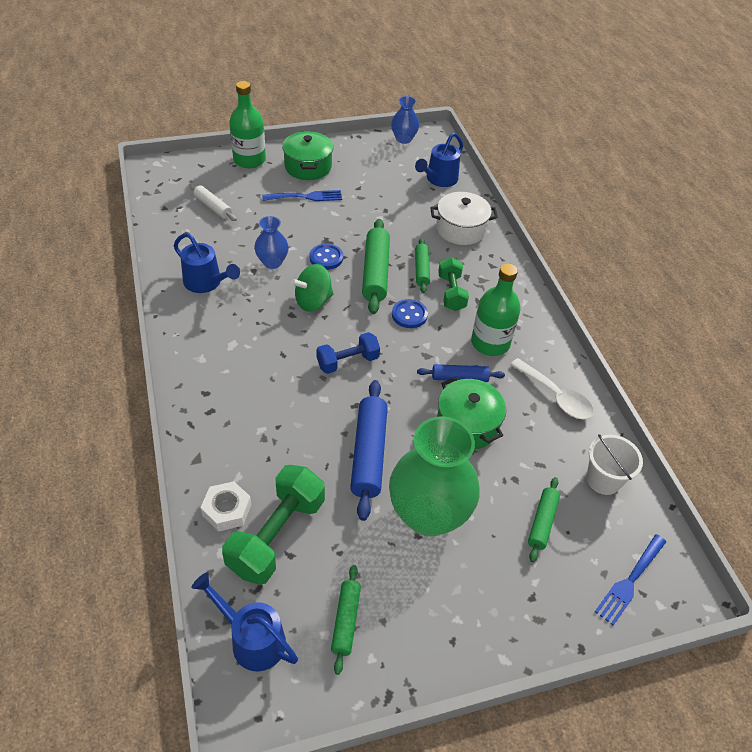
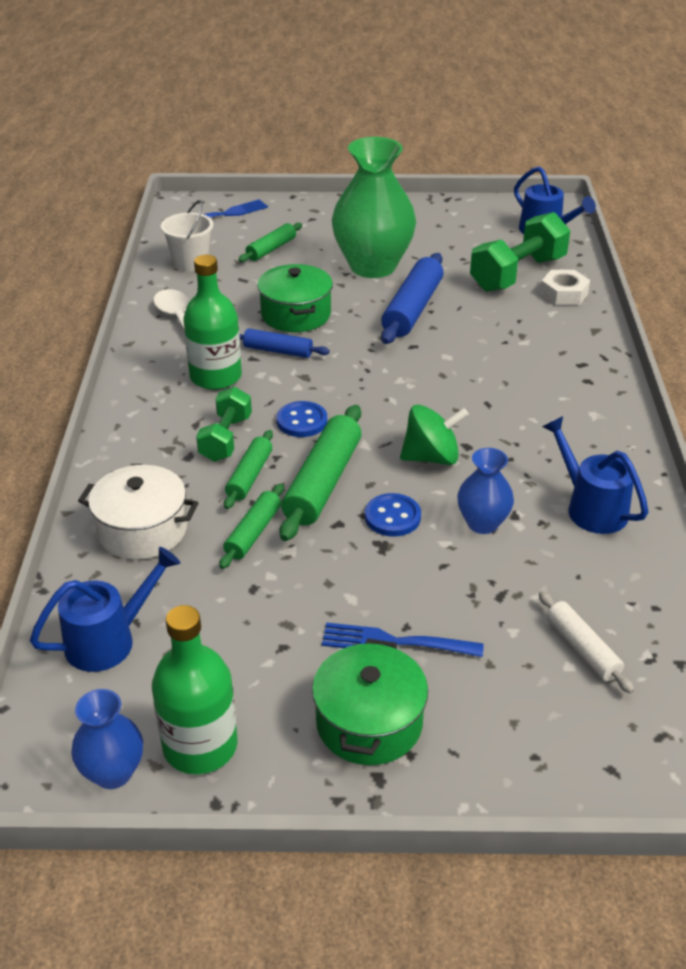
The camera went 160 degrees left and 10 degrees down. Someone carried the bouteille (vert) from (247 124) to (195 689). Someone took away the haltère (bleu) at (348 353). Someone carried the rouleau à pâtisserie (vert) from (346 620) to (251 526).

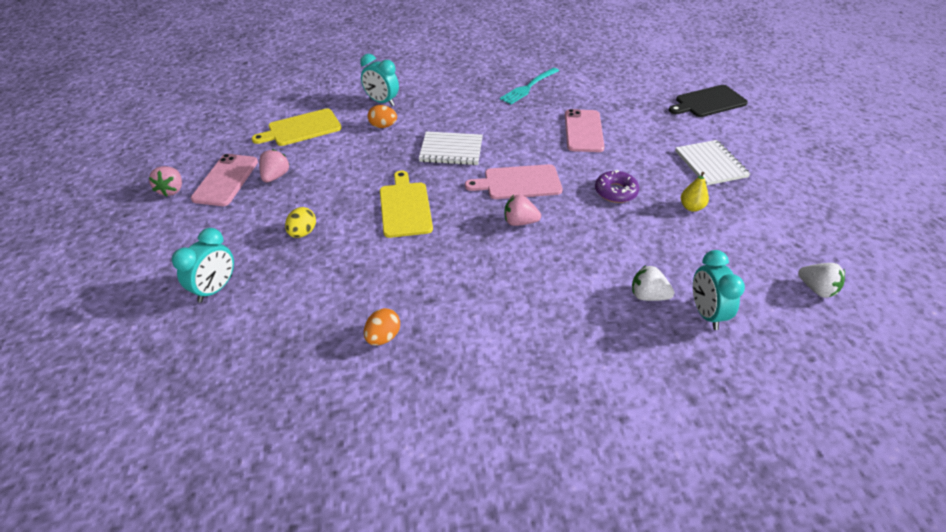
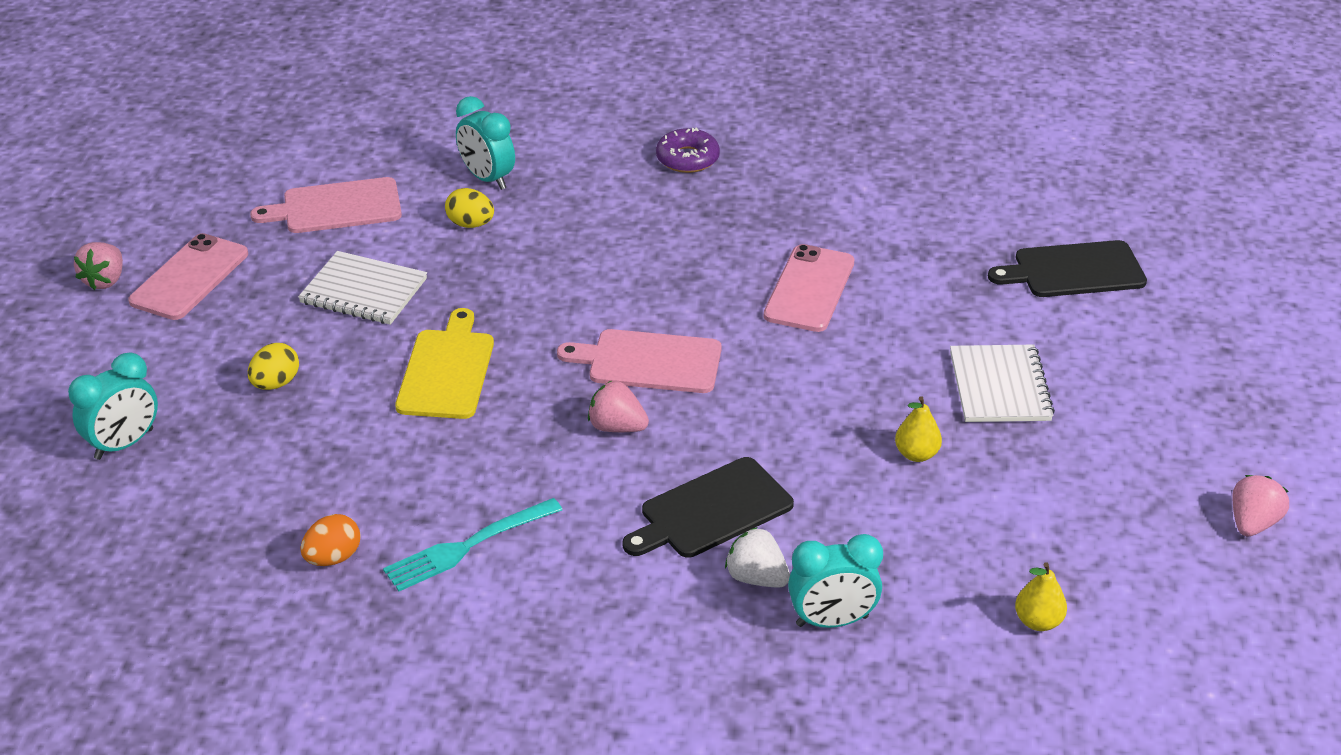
The camera went 15 degrees right and 5 degrees down. Someone carried the fourchette (turquoise) from (529 86) to (472 544). Someone repainted the œuf (orange) at (382 116), which became the œuf (jaune) at (469 208). Someone repainted the planche à découper (jaune) at (297 127), which became the planche à découper (rose) at (326 205). Someone carried the carnet (blanc) from (451 148) to (362 288). Someone carried the fraise (rose) from (274 166) to (1260 505). Someone carried the beignet (violet) from (617 186) to (688 150). Someone rotated the réveil (turquoise) at (719 290) by 105 degrees counterclockwise. Someone swapped the fraise (blanc) at (821 280) for the poire (jaune) at (1041 596). Someone put down the planche à découper (noir) at (708 507).

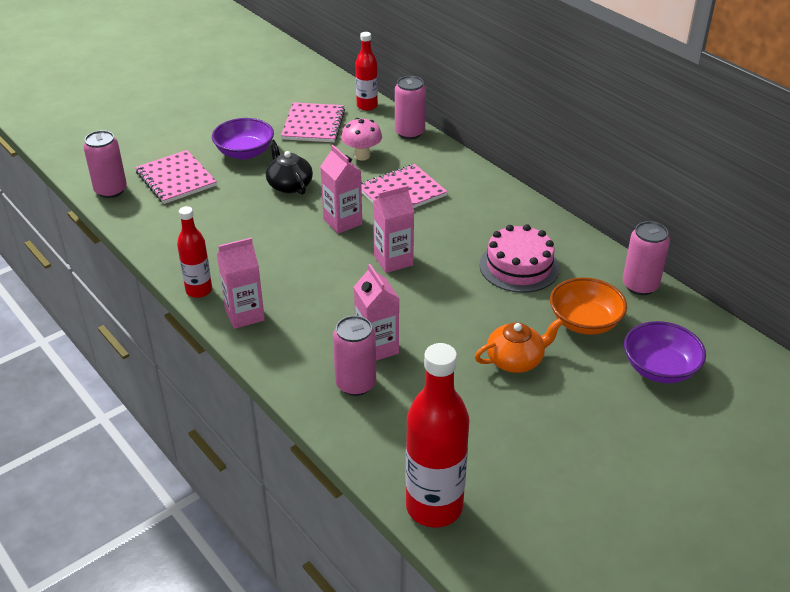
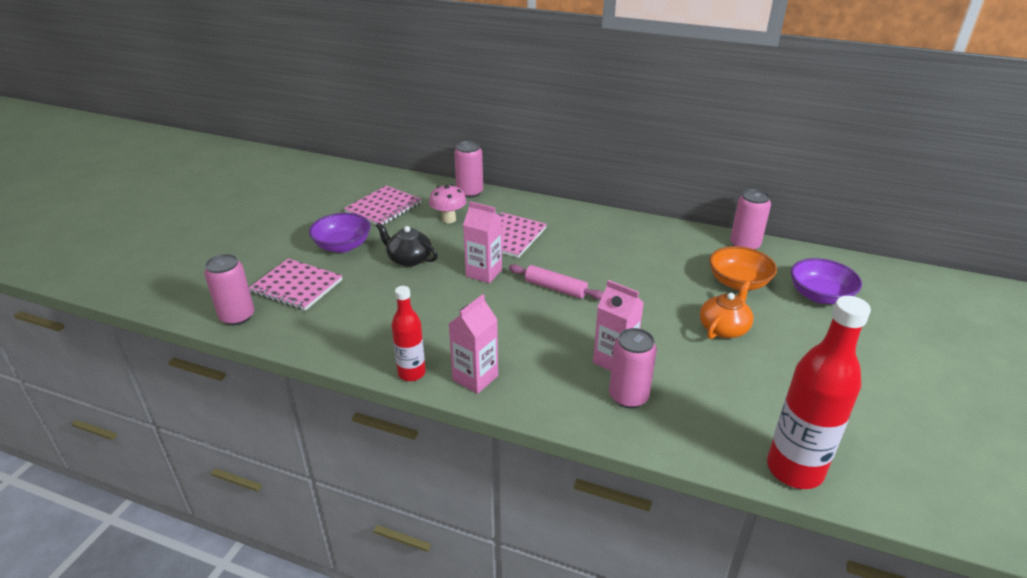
The camera went 30 degrees left and 5 degrees down. Someone took away the bouteille (rouge) at (367 71). Someone rotated the carnet (rose) at (313 122) by 60 degrees clockwise. Someone swapped the brique de lait (rose) at (393 229) for the rouleau à pâtisserie (rose) at (556 282). Someone took away the gâteau (rose) at (519 258).

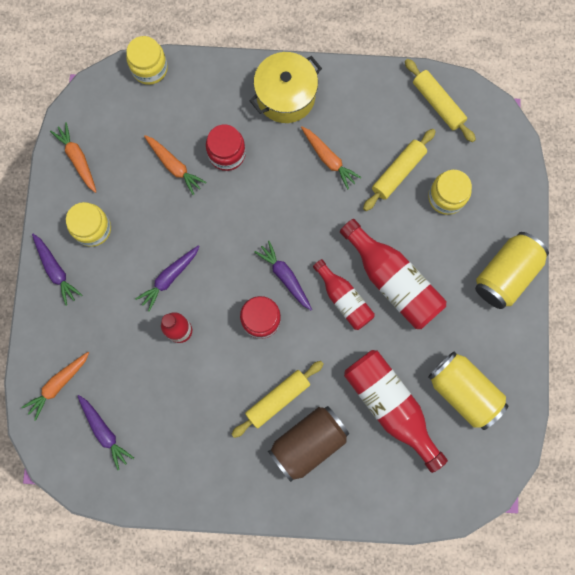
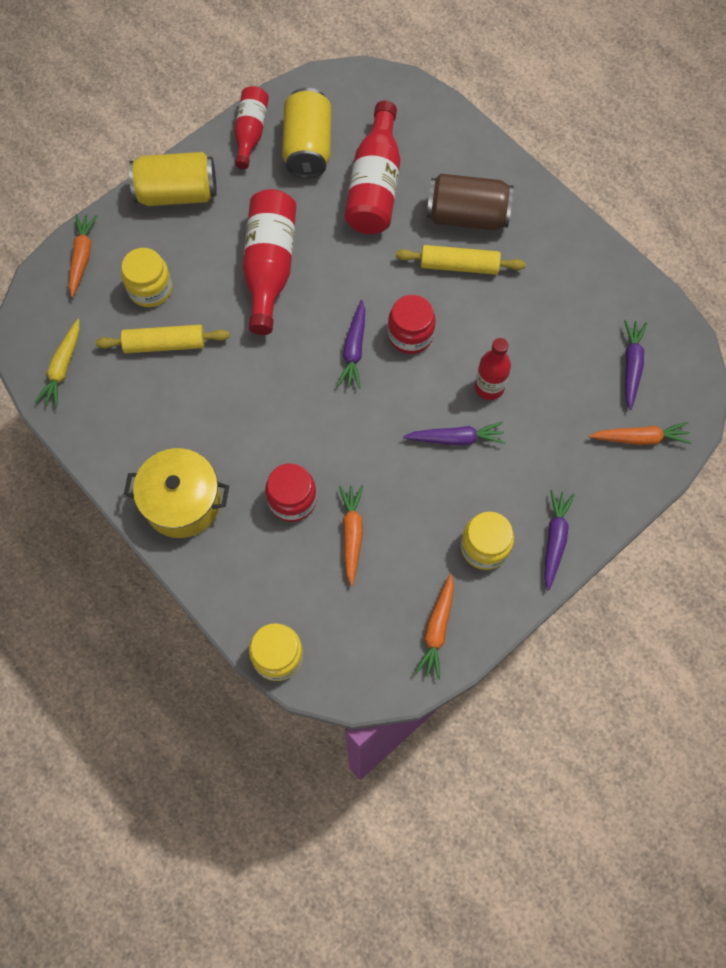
The camera went 135 degrees left and 10 degrees down. Someone swapped the rouleau à pâtisserie (jaune) at (440 100) for the carotte (jaune) at (57 363). Someone carried the carotte (orange) from (331 158) to (83 255). Someone carried the bouteille (rouge) from (344 294) to (251 127).

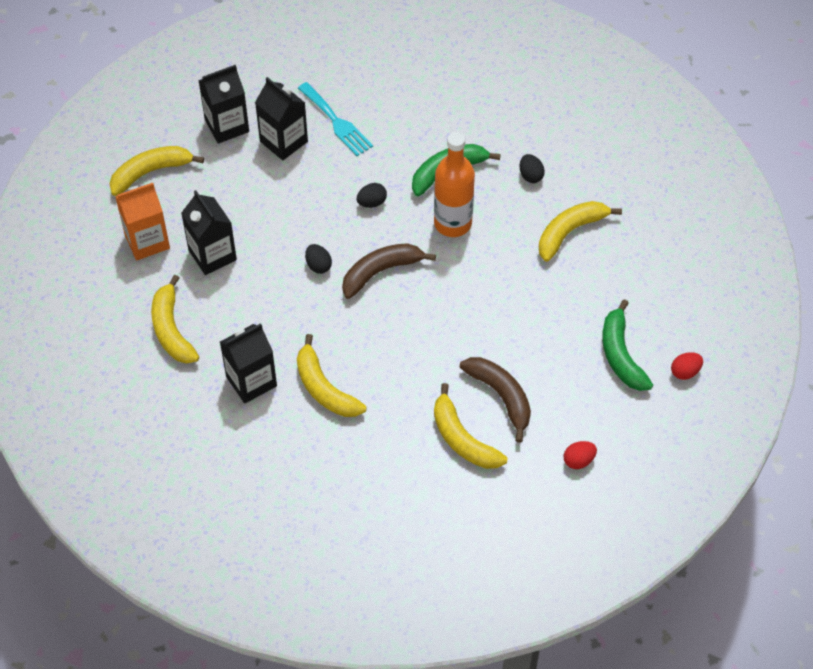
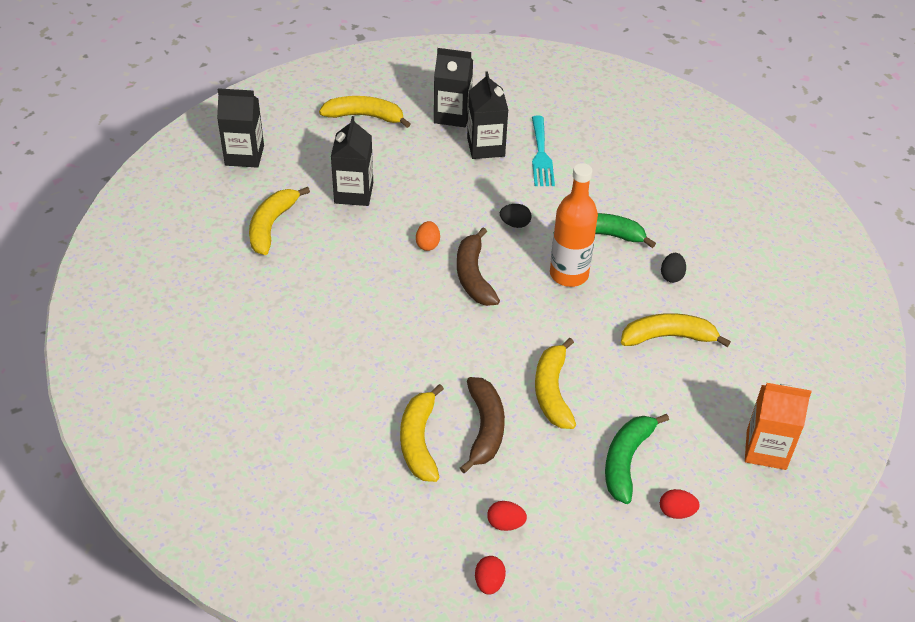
The camera went 35 degrees right and 10 degrees down. Someone carried the brique de lait (orange) from (142 221) to (778 426). Someone rotated the banane (marron) at (389 271) by 105 degrees counterclockwise. Someone repainted the œuf (noir) at (318 259), which became the œuf (orange) at (428 236). Someone carried the brique de lait (noir) from (248 363) to (240 128). Someone carried the banane (jaune) from (332 375) to (555 383). Someone put down the œuf (rouge) at (490 575).

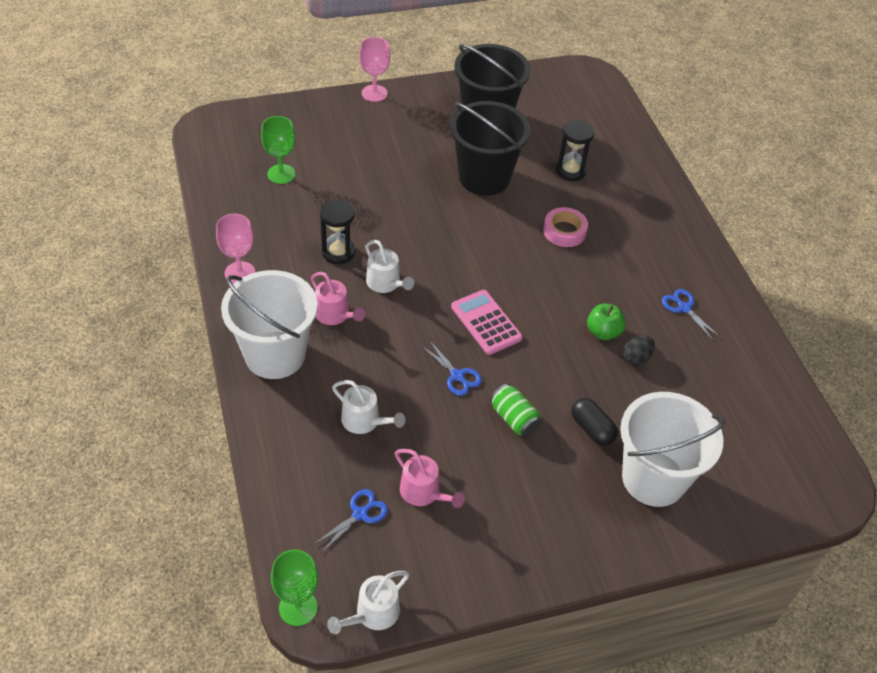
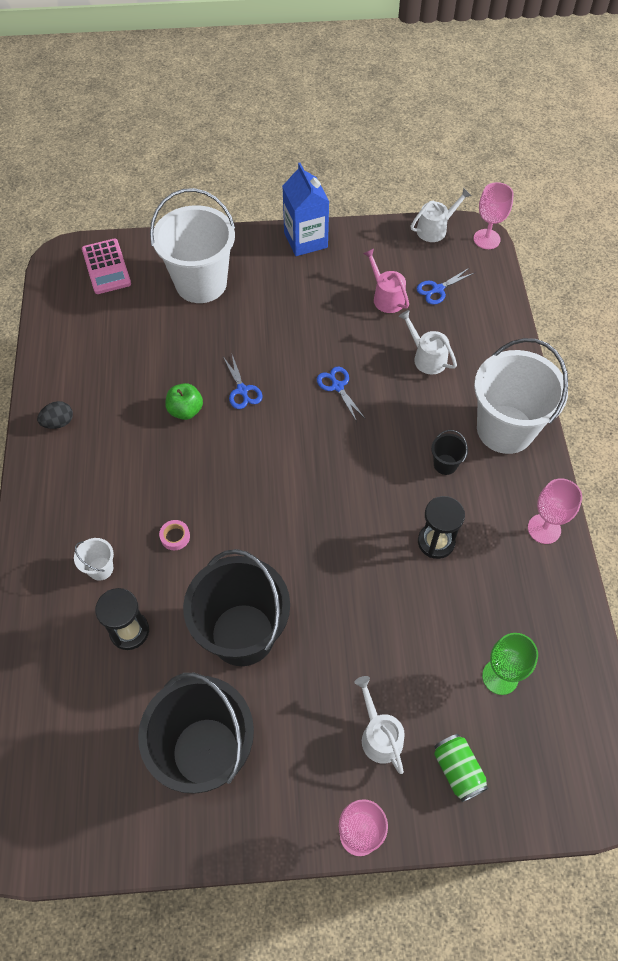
The camera went 165 degrees left and 10 degrees up. Someone scaled the ruban adhésif (rose) at (565 227) by 0.60. Someone carried the arrosoir (blanc) from (389 266) to (379 725). Someone swapped the arrosoir (rose) at (338 298) for the seau (noir) at (449 452). Someone carried the ciseaux (bleu) from (691 314) to (243 382). Someone carried the calculatrice (rose) from (487 322) to (106 266). Someone carried the œuf (noir) from (639 350) to (55 415). Someone carried the canette (vert) from (516 410) to (461 768). Someone took away the gélule (noir) at (594 422). Someone repainted the verre à pied (vert) at (294 588), which became the verre à pied (rose) at (493 215). Someone put down the brique de lait (bleu) at (305 209). Someone put down the seau (blanc) at (94 559).

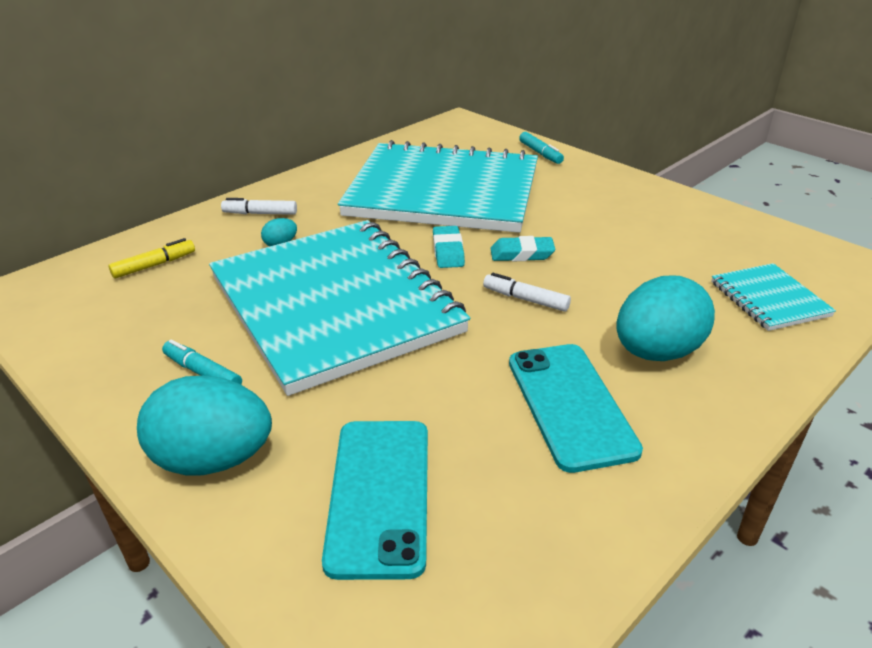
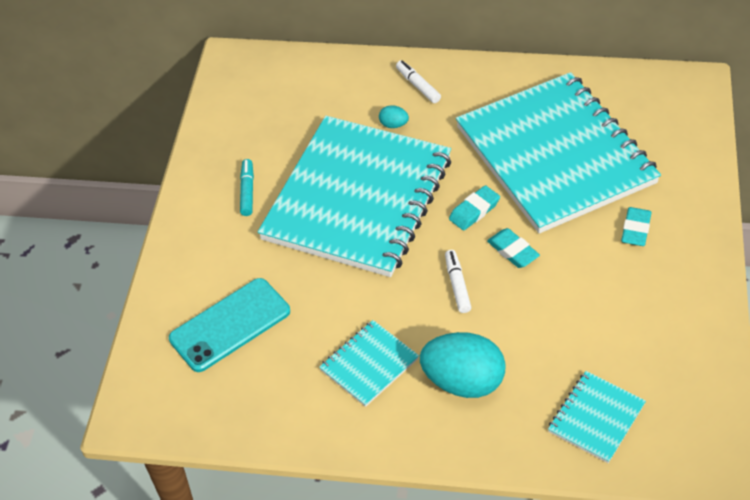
The camera went 55 degrees right and 15 degrees up. Someone took away the feutre (turquoise) at (541 148). Someone took away the feutre (jaune) at (151 258). Someone swapped the téléphone (turquoise) at (576 408) for the carnet (turquoise) at (369 363). Someone took away the œuf (turquoise) at (204 426). Someone put down the gomme (turquoise) at (636 226).

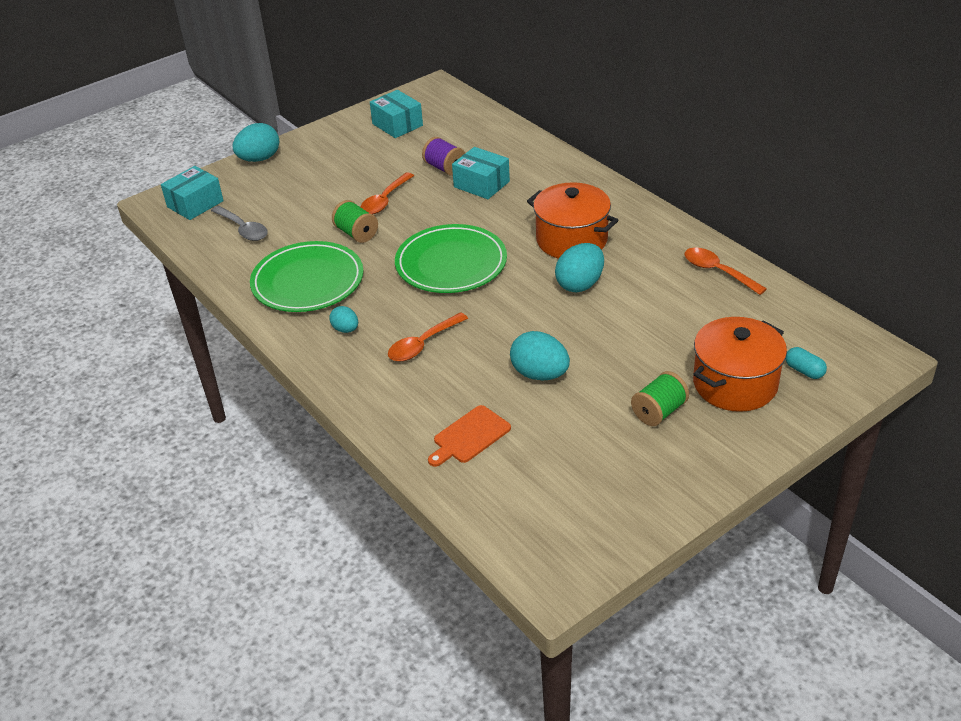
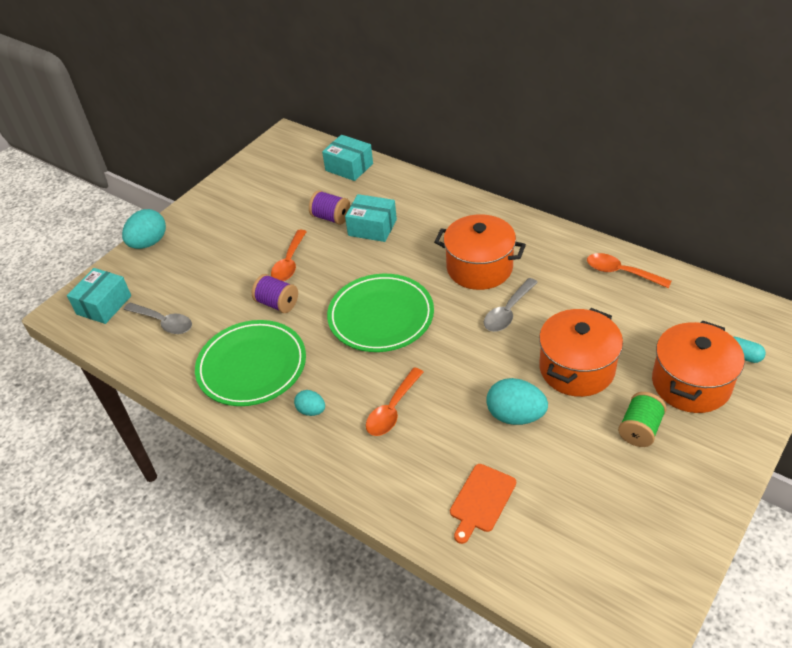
The camera went 15 degrees left and 5 degrees up. Someone carried the boîte (turquoise) from (396 114) to (347 158). Someone repainted the bobine (vert) at (355 221), which became the bobine (violet) at (275 293). Someone swapped the œuf (turquoise) at (579 267) for the cuillère (gris) at (511 305). Someone put down the marmite (orange) at (581 352).

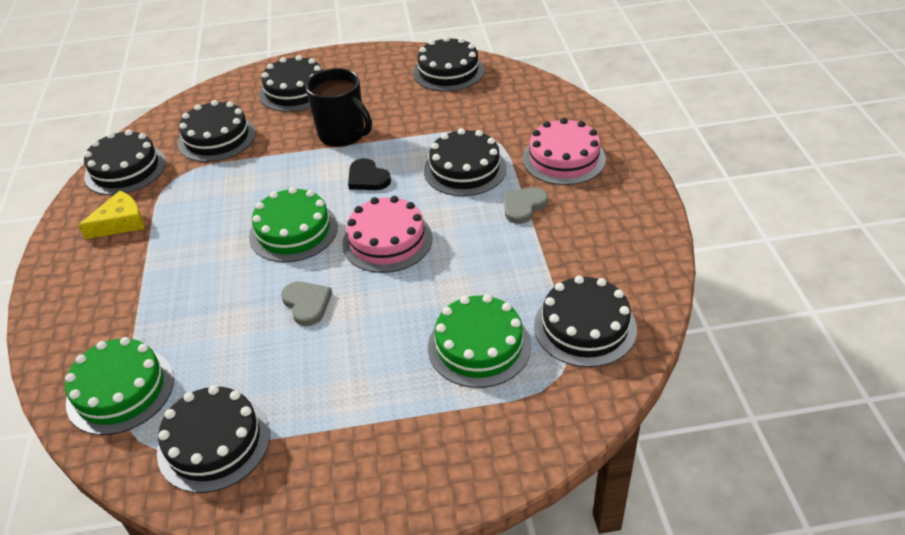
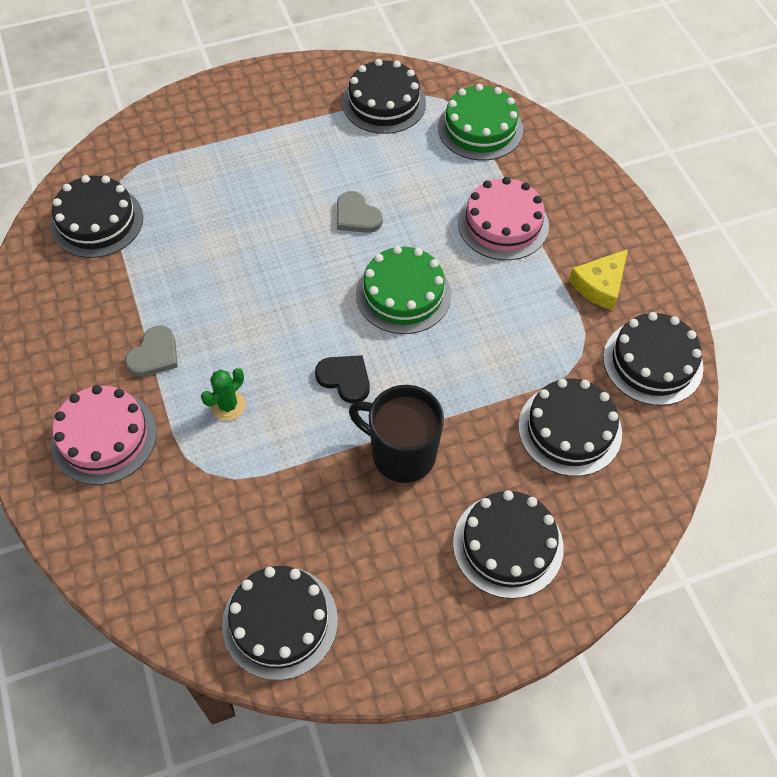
The camera went 165 degrees right and 15 degrees up. Someone swapped the gâteau (noir) at (465 162) for the cactus (vert) at (223 394). Someone carried the gâteau (rose) from (387 234) to (503 218). Someone took away the gâteau (vert) at (479 341).

